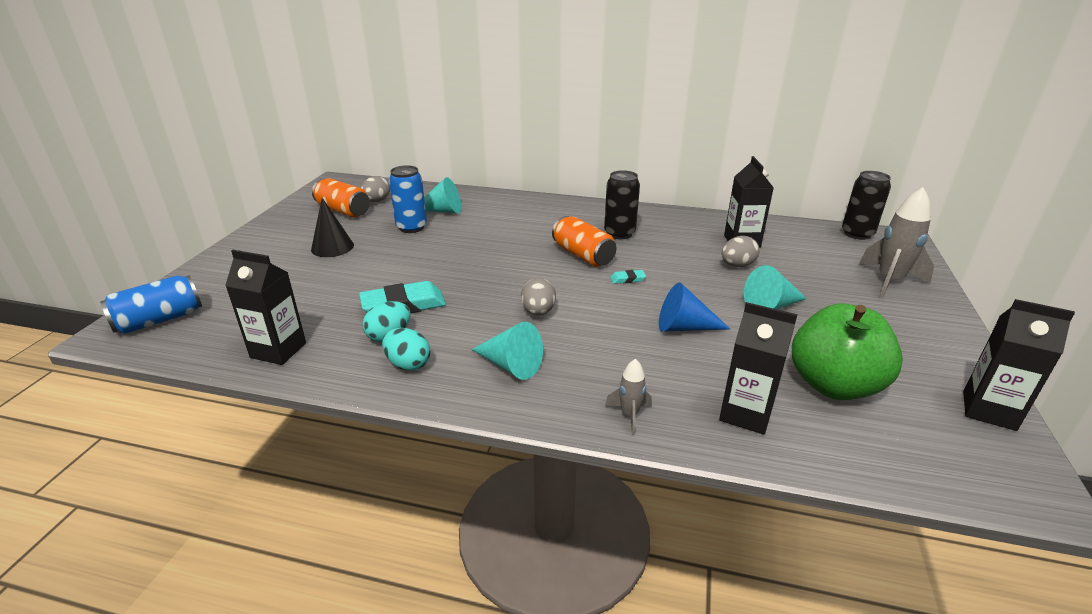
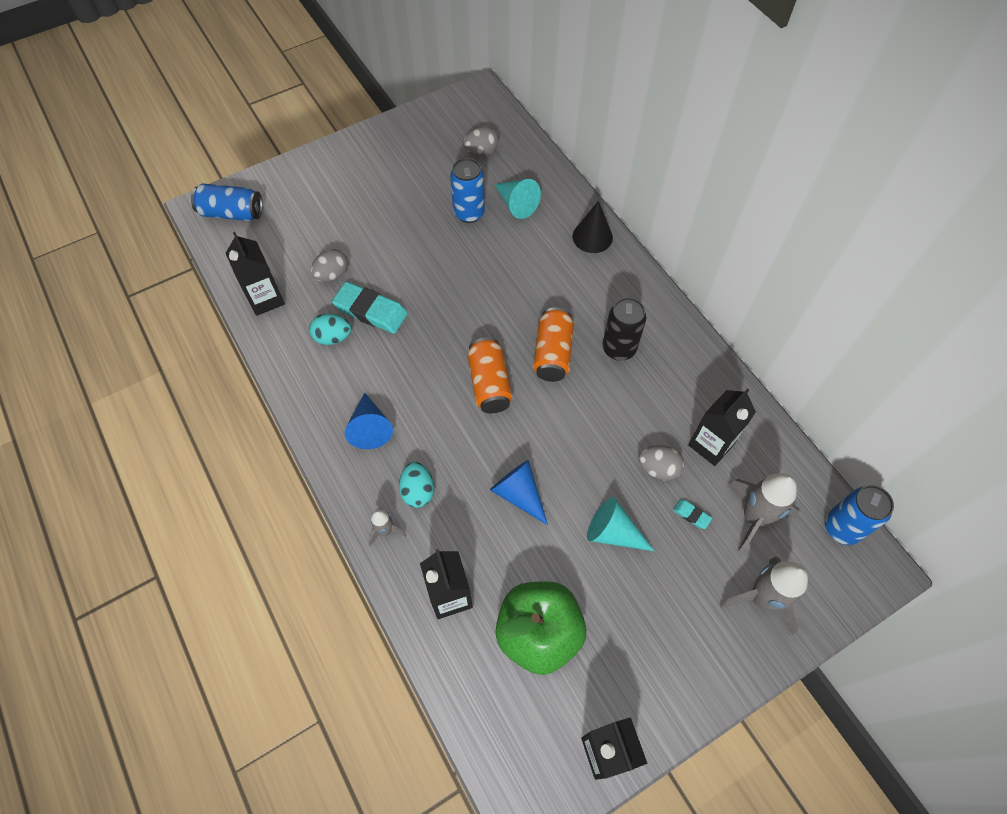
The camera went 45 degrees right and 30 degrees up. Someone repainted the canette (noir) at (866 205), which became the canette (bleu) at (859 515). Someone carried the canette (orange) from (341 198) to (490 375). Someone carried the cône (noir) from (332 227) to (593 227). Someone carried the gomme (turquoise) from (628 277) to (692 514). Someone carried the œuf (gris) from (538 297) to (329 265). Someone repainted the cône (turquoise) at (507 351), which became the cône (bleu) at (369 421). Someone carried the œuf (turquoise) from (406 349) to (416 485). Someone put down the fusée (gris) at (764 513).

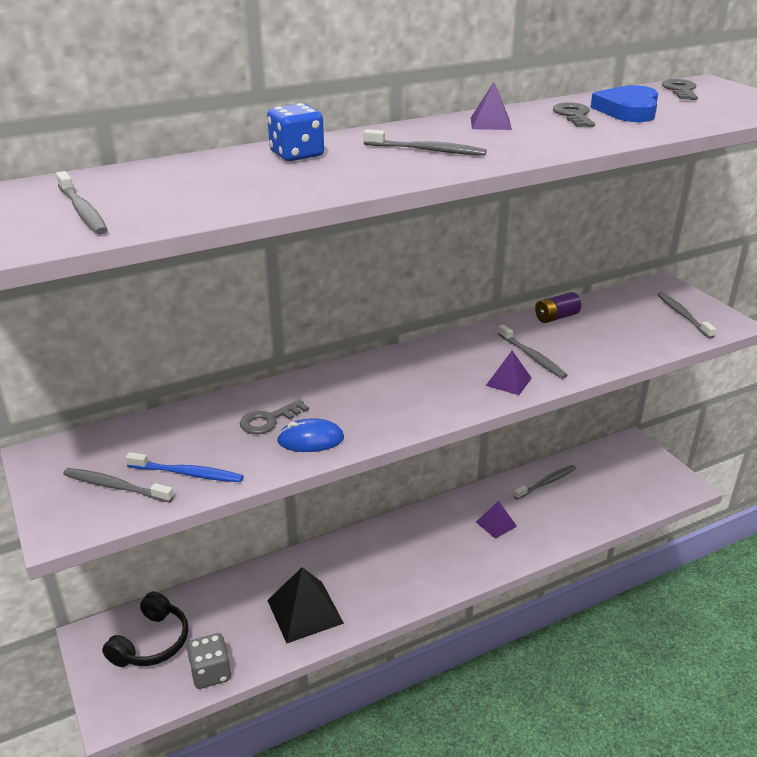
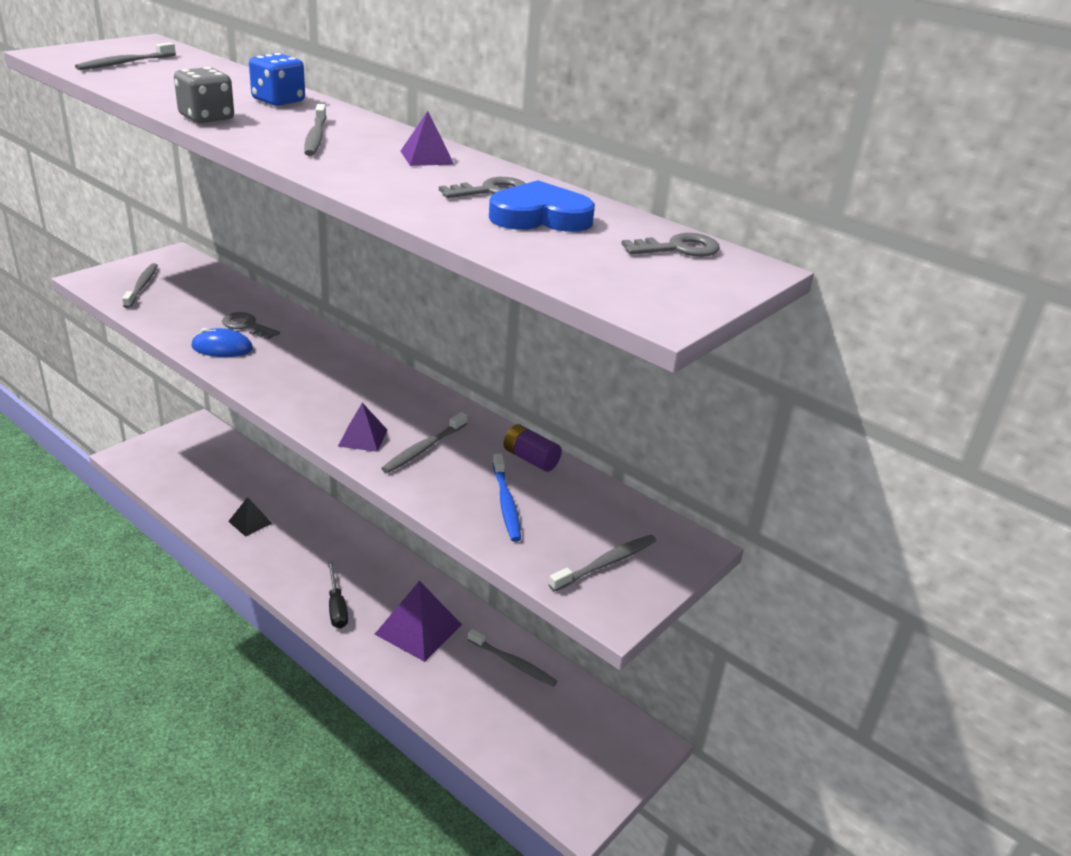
The camera went 65 degrees right and 0 degrees up. Someone rotated the souris (bleu) at (310 435) by 60 degrees counterclockwise. Someone carried the brosse à dents (bleu) from (184 467) to (507 498). Someone scaled the pyramide (violet) at (496 520) by 1.80. Someone scaled the pyramide (noir) at (305 605) by 0.55. Someone took away the casque audio (noir) at (145 629). Someone carried the dé (gris) from (209 661) to (204 95). Someone put down the tournevis (noir) at (338 595).

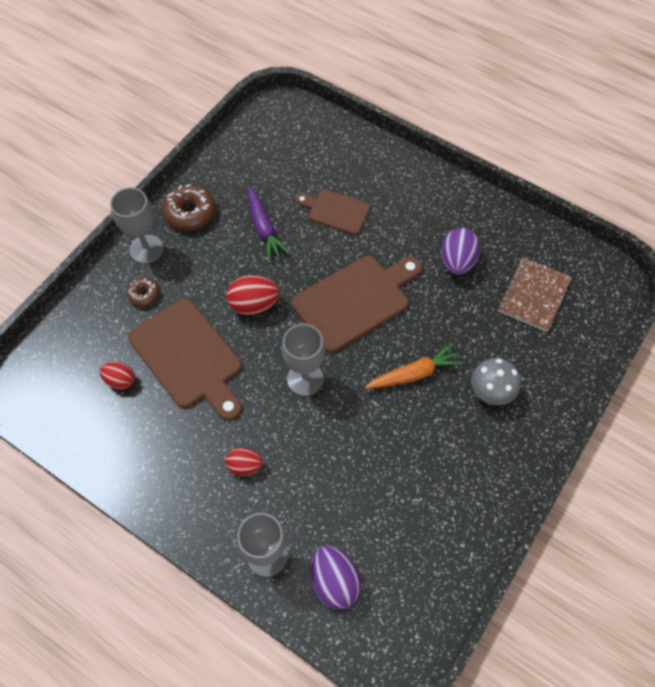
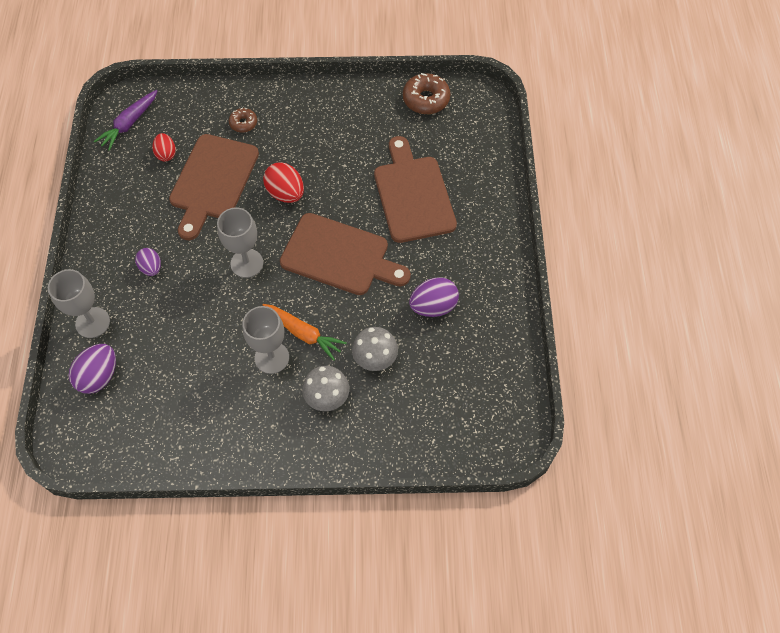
The camera went 55 degrees right and 0 degrees up. Someone carried the beignet (marron) from (189 207) to (426 93). Someone carried the carotte (violet) from (268 223) to (125 120). Someone carried the verre à pied (gris) from (136 225) to (265 340). Someone scaled the planche à découper (marron) at (333 212) by 1.73. Someone took away the carnet (marron) at (535 294). Someone repainted the œuf (rouge) at (244 461), which became the œuf (violet) at (148 262). Someone put down the champignon (gris) at (375 349).

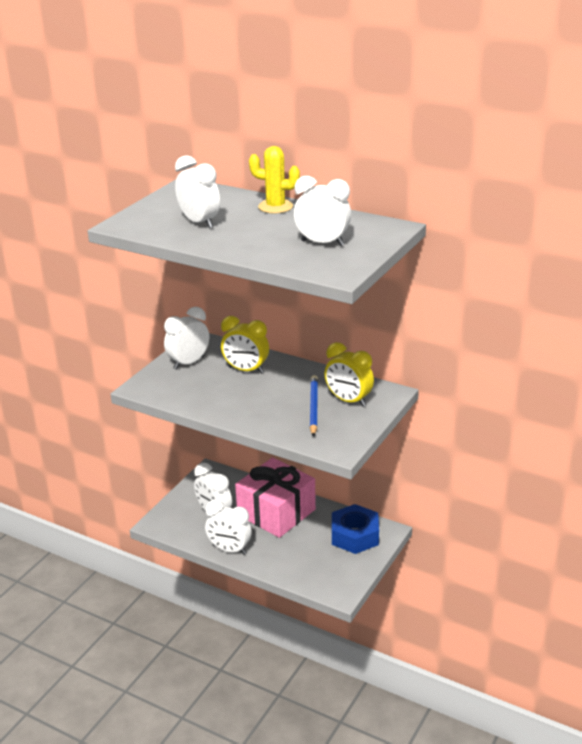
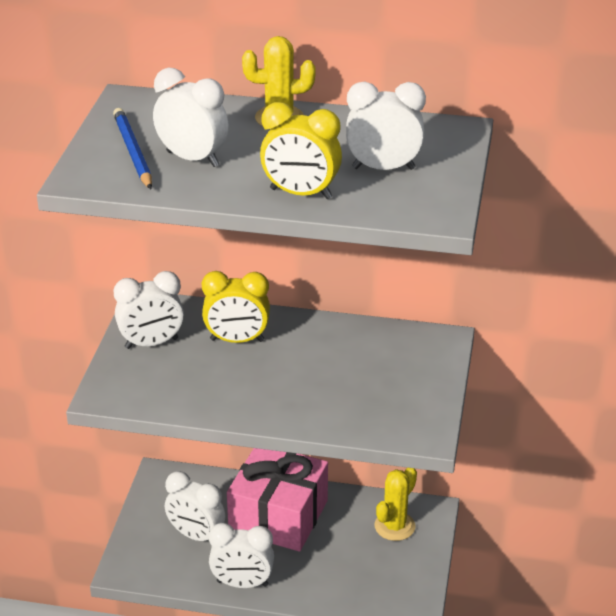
The camera went 20 degrees left and 5 degrees up. Someone rotated the réveil (blanc) at (186 338) by 135 degrees counterclockwise. Someone carried the réveil (jaune) from (349 374) to (301 150). Someone carried the crayon (bleu) from (314 406) to (132 148). Someone swapped the écrou (bleu) at (355 529) for the cactus (jaune) at (395 504).

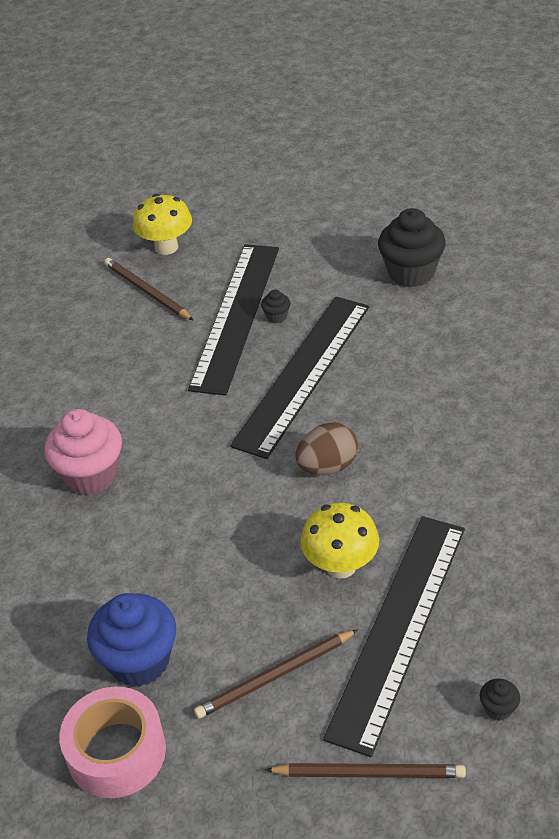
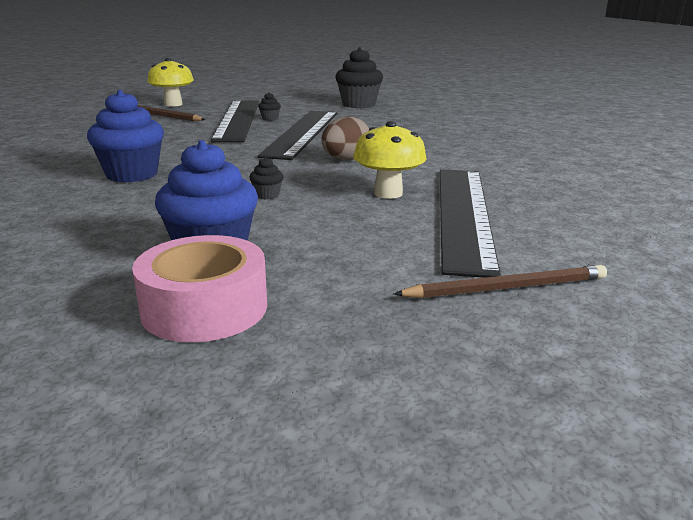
The camera went 20 degrees left and 20 degrees down. Someone repainted the muffin (rose) at (83 452), which became the muffin (bleu) at (125 136). Someone took away the crayon (marron) at (276 674). Someone carried the muffin (noir) from (500 699) to (266 178).

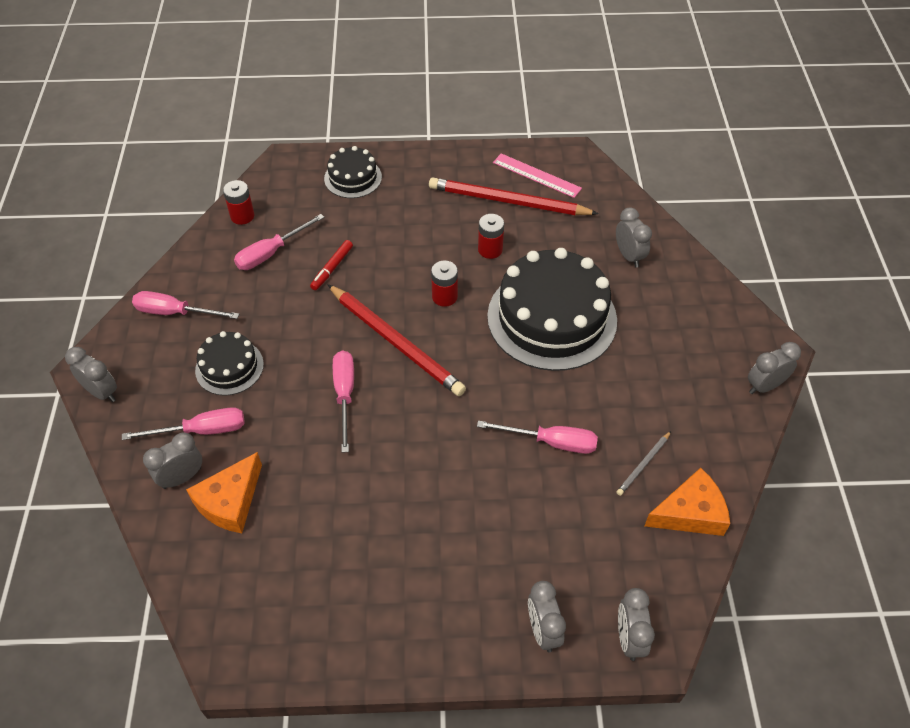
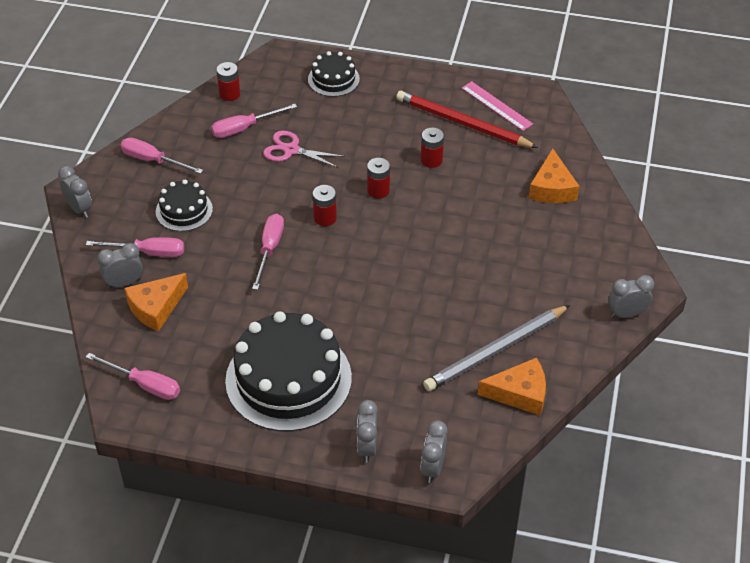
The camera went 15 degrees right and 5 degrees down. Someone swapped the réveil (gris) at (634 237) for the fromage (orange) at (554 176). Someone swapped the feutre (rouge) at (331 265) for the ciseaux (rose) at (304 149). Someone carried the gâteau (noir) from (552 309) to (288 371). Someone swapped the crayon (rouge) at (396 340) for the pile (rouge) at (325 205). Someone carried the tournevis (rose) from (537 437) to (133 376). Someone scaled the crayon (gris) at (643 463) by 2.26.

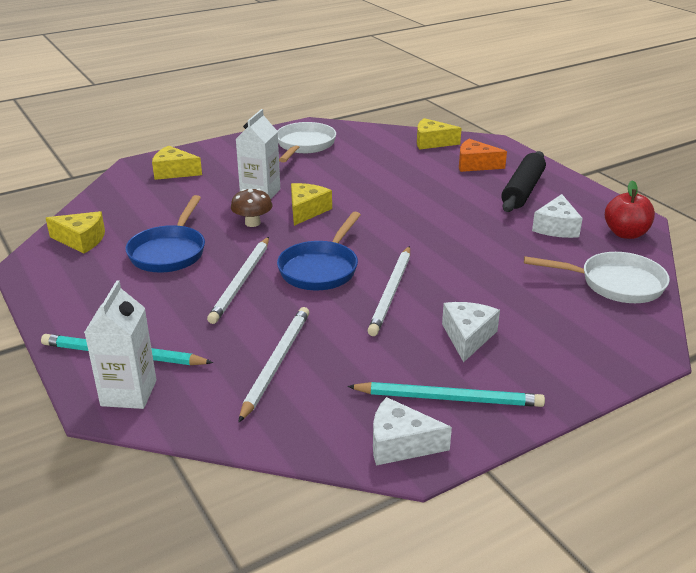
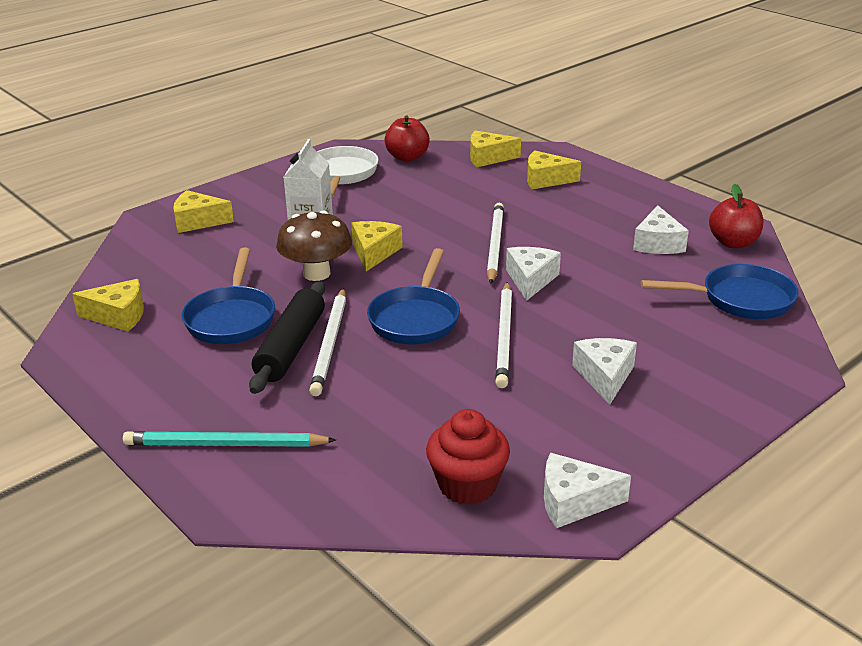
The camera went 10 degrees left and 0 degrees up. Someone repainted the fromage (orange) at (483 155), which became the fromage (jaune) at (554 169). Someone carried the rouleau à pâtisserie (noir) from (523 181) to (287 337). Someone scaled the champignon (marron) at (252 208) by 1.53. Someone repainted the poêle (blanc) at (597 277), which became the poêle (bleu) at (720 291). Someone took away the brique de lait (blanc) at (120 344). Someone carried the crayon (blanc) from (274 365) to (495 243). Someone took away the crayon (turquoise) at (446 394). Someone put down the pomme (rouge) at (407 138). Someone put down the fromage (blanc) at (533 274). Someone put down the muffin (rouge) at (468 457).

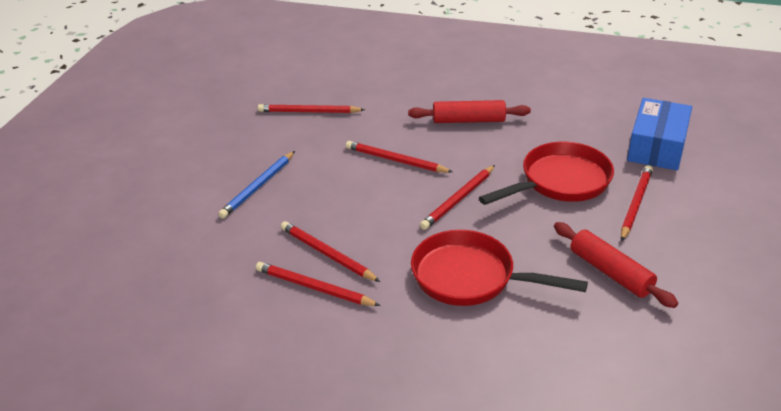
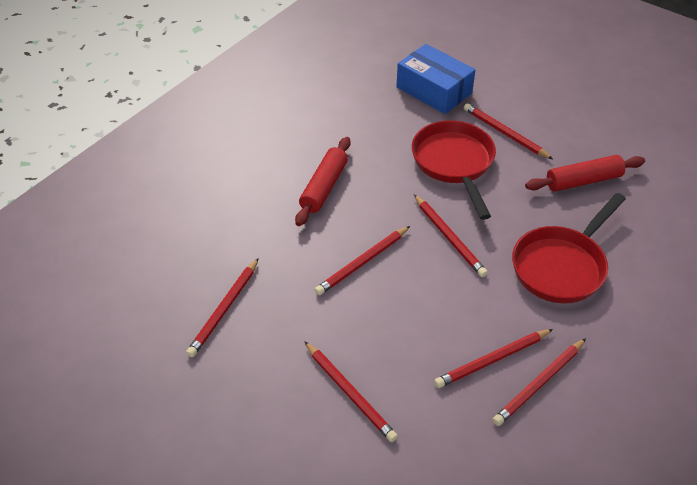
The camera went 70 degrees left and 10 degrees up. Someone repainted the crayon (bleu) at (256 185), which became the crayon (rouge) at (351 391).

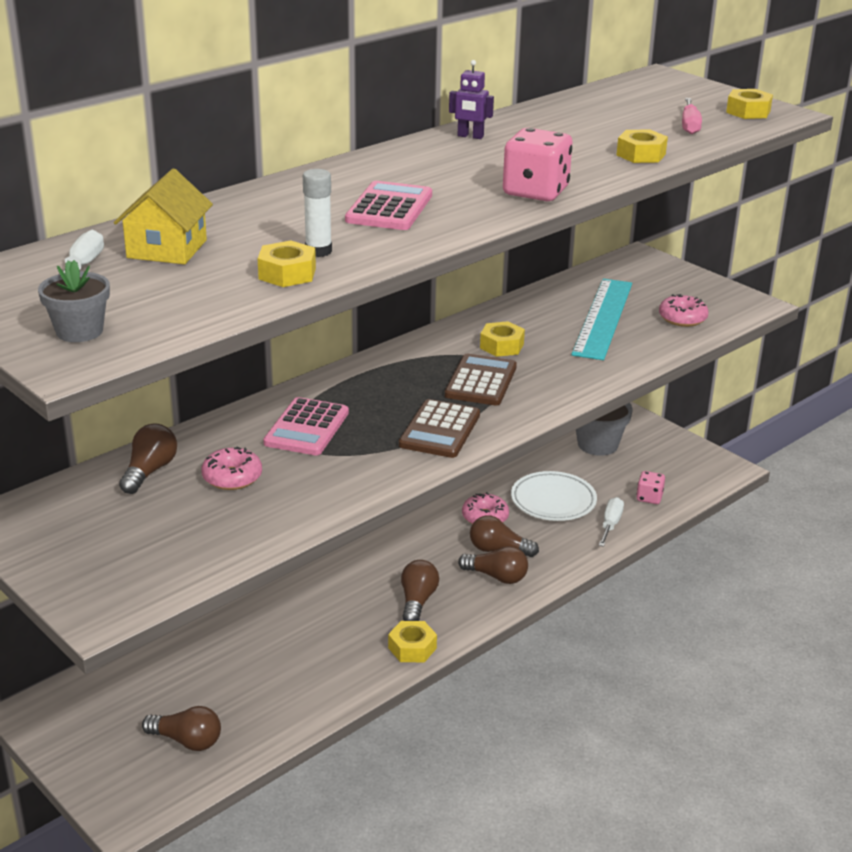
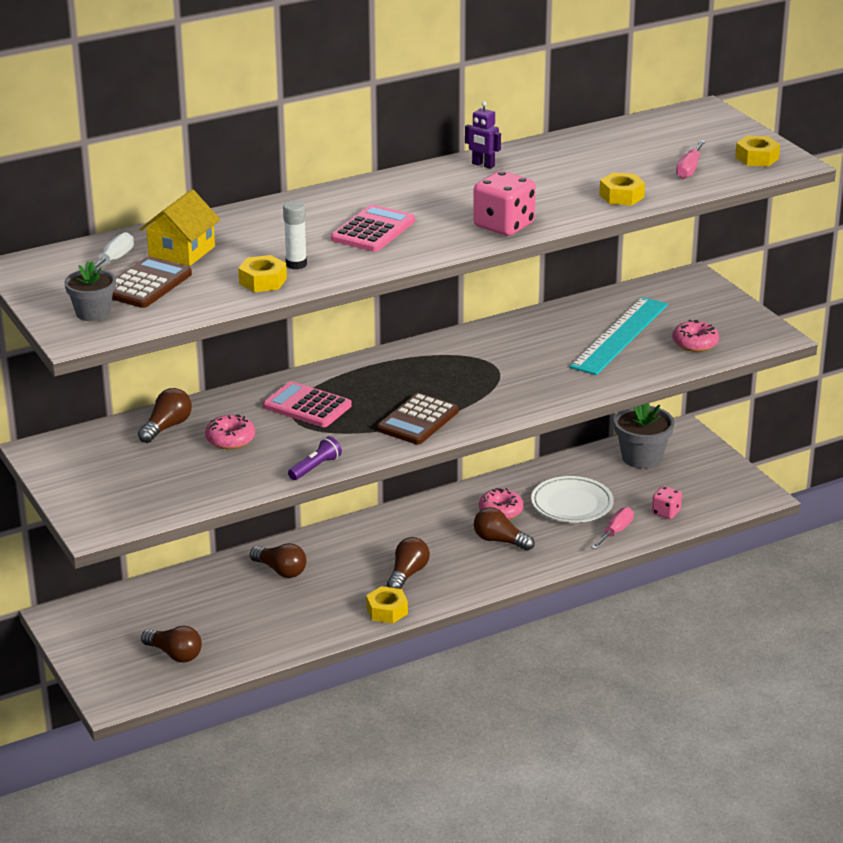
The camera went 15 degrees right and 0 degrees up. Someone took away the écrou (jaune) at (502 339). Someone carried the calculatrice (marron) from (481 380) to (152 282). Someone rotated the calculatrice (rose) at (306 426) by 90 degrees clockwise. Someone repainted the tournevis (blanc) at (611 522), which became the tournevis (rose) at (612 528). Someone carried the ampoule (marron) from (493 565) to (278 560). Someone put down the lampe de poche (violet) at (315 458).

